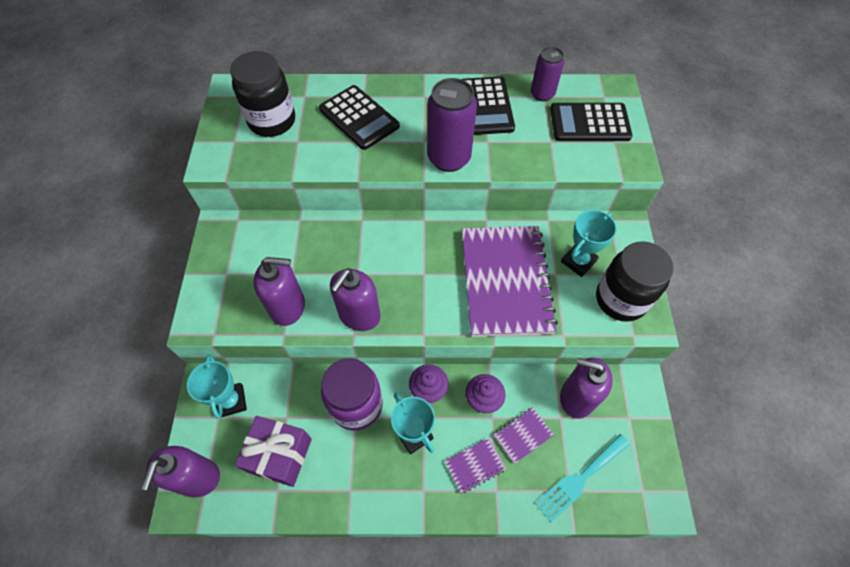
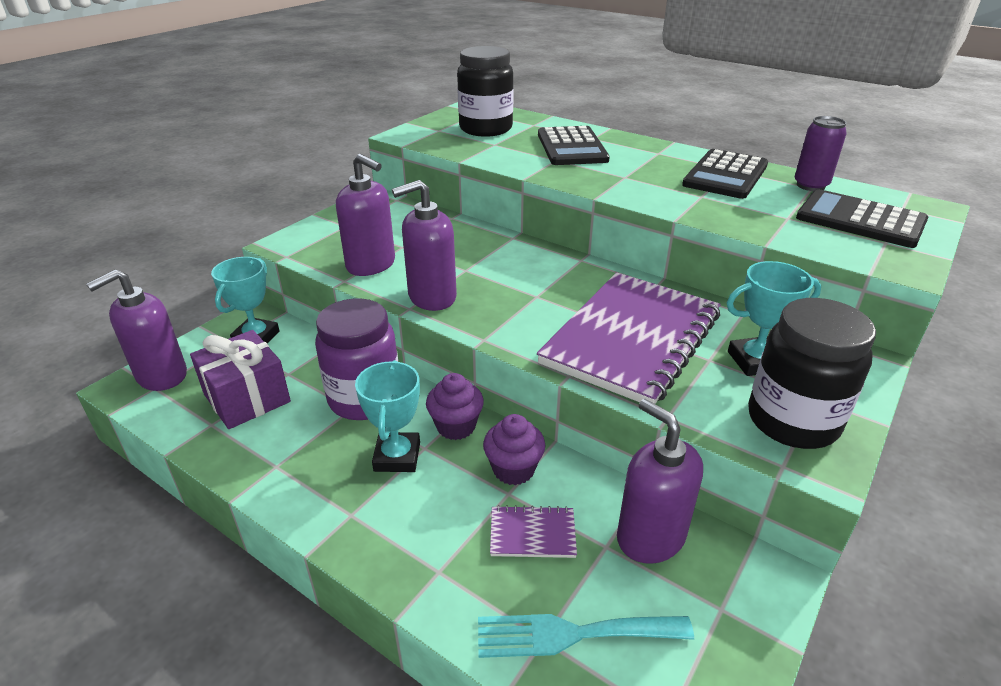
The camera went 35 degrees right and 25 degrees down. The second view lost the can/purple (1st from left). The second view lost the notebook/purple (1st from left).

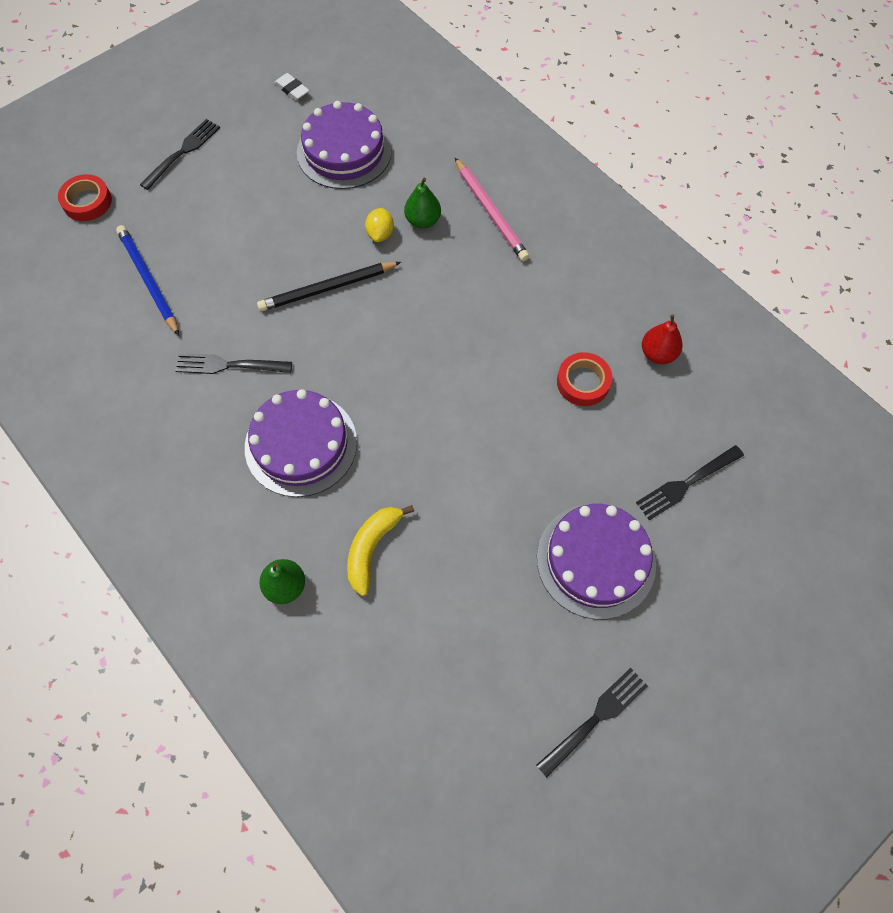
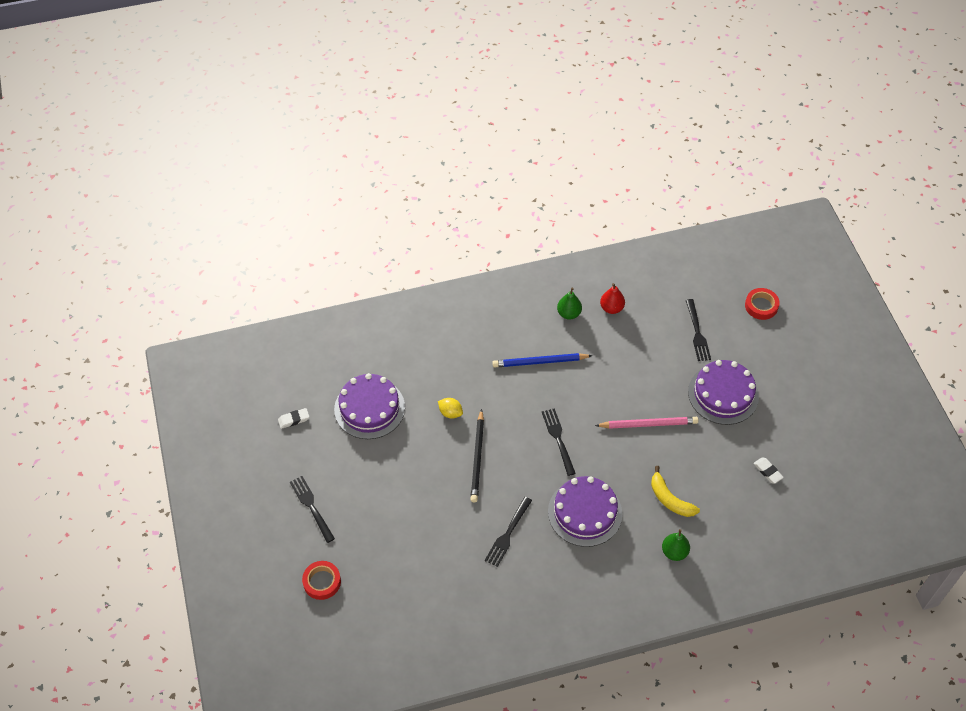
The camera went 65 degrees left and 10 degrees down. The pencil/blue ended up elsewhere. The fork/black (3rd from left) ended up elsewhere. The pear/green (2nd from left in the first image) ended up elsewhere. The pencil/pink ended up elsewhere. The tape/red (2nd from left) ended up elsewhere. The second view gained the eraser/white (2nd from left).

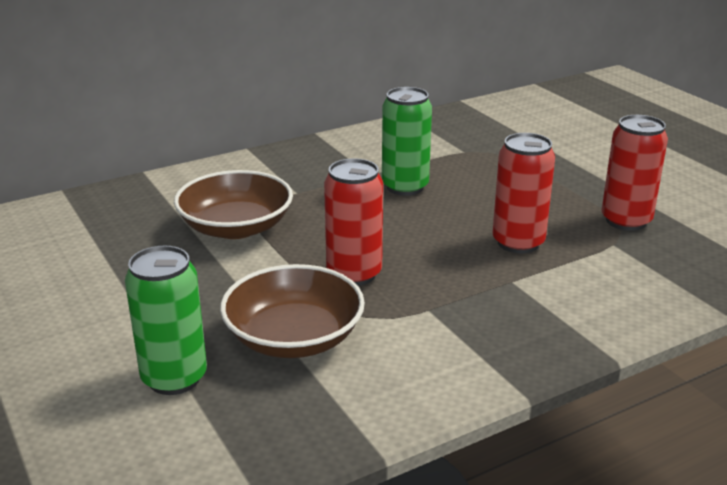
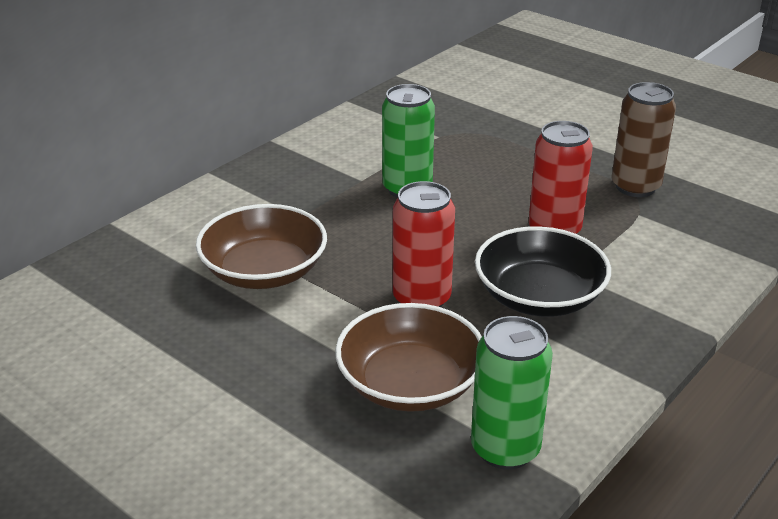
The camera went 20 degrees left and 5 degrees up. The can/green (1st from left in the first image) ended up elsewhere. The second view gained the bowl/black. What was the can/red (3rd from left) turned into the can/brown.

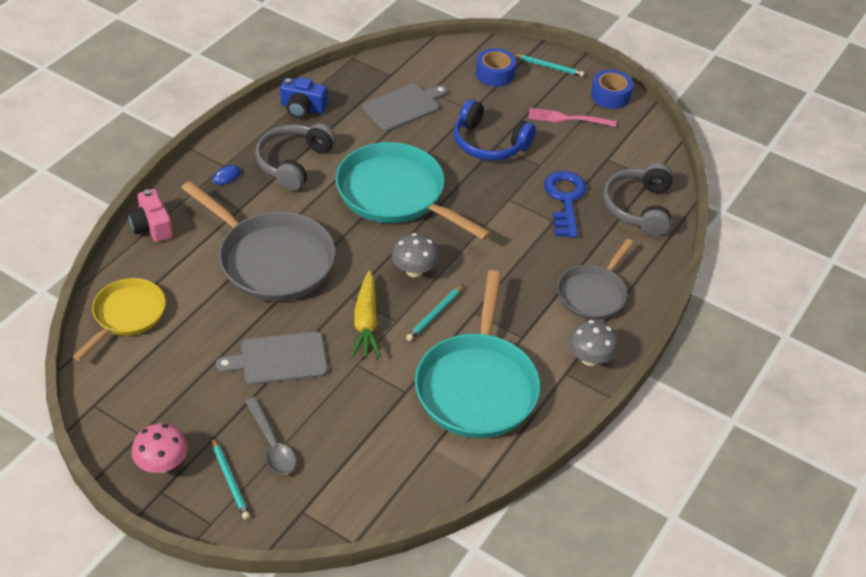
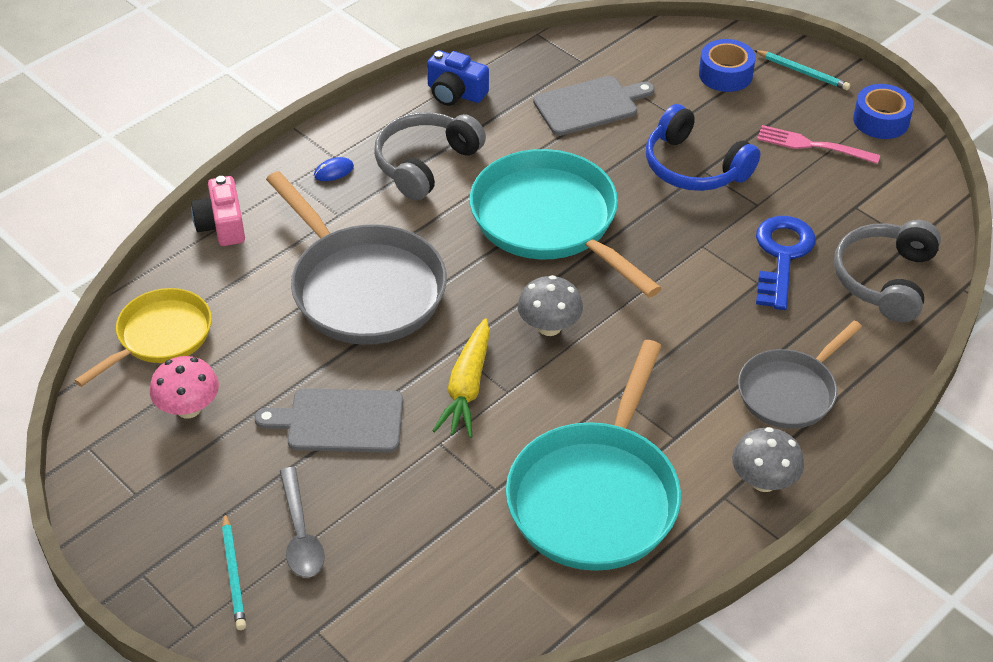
The camera went 15 degrees right and 0 degrees up. The mushroom/pink ended up elsewhere. The second view lost the pencil/turquoise (2nd from left).

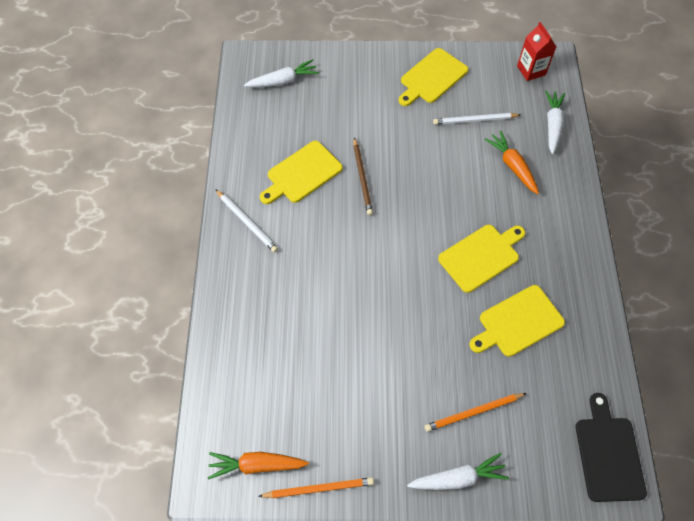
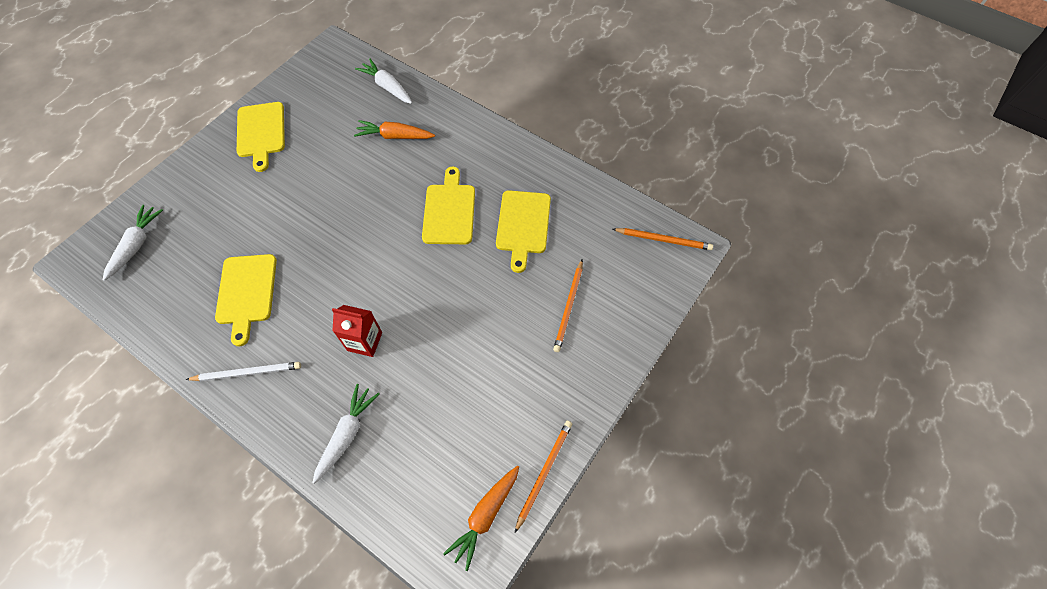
The camera went 55 degrees left and 0 degrees up. The carrot/white (2nd from left) ended up elsewhere. The carton/red ended up elsewhere. Where the cutting board/black stood, the pencil/orange (3rd from left) came to stand. The second view lost the pencil/brown. The second view lost the pencil/white (2nd from left).

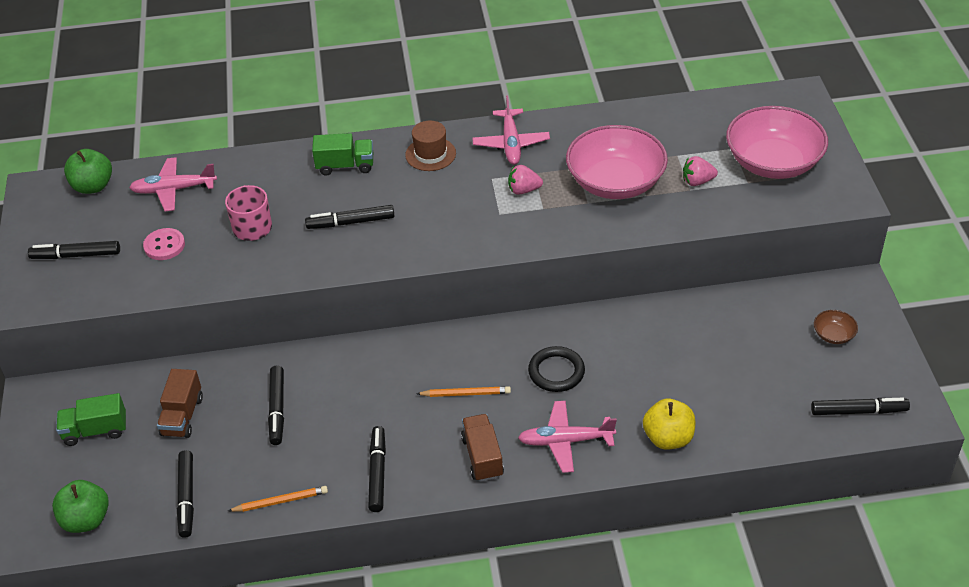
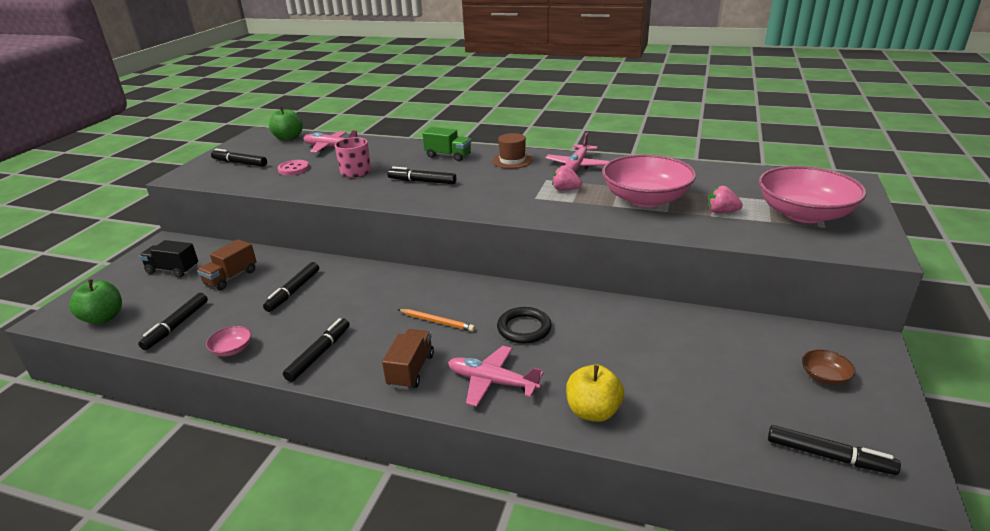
The camera went 25 degrees right and 15 degrees down. What was the truck/green (1st from left) turned into the truck/black. Where the pencil/orange (1st from left) stood, the bowl/pink (1st from left) came to stand.

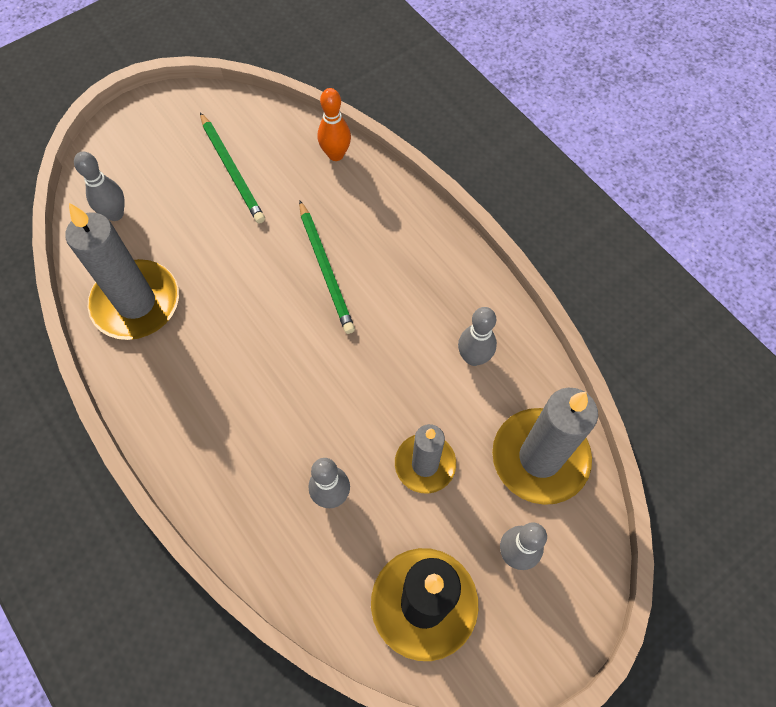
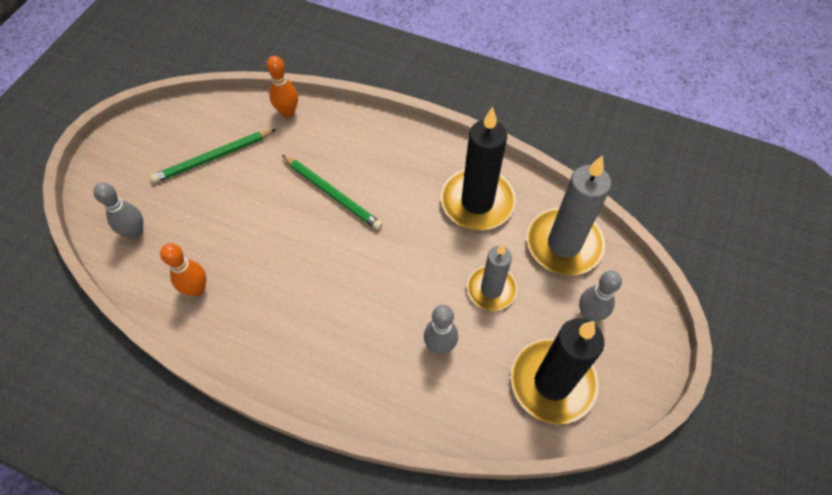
The camera went 30 degrees left and 5 degrees down. The pencil/green (1st from left) ended up facing another way, 120 degrees clockwise from before. Where the candle/grey (1st from left) stood, the bowling pin/orange (1st from left) came to stand. Where the bowling pin/grey (3rd from left) stood, the candle/black (1st from left) came to stand.

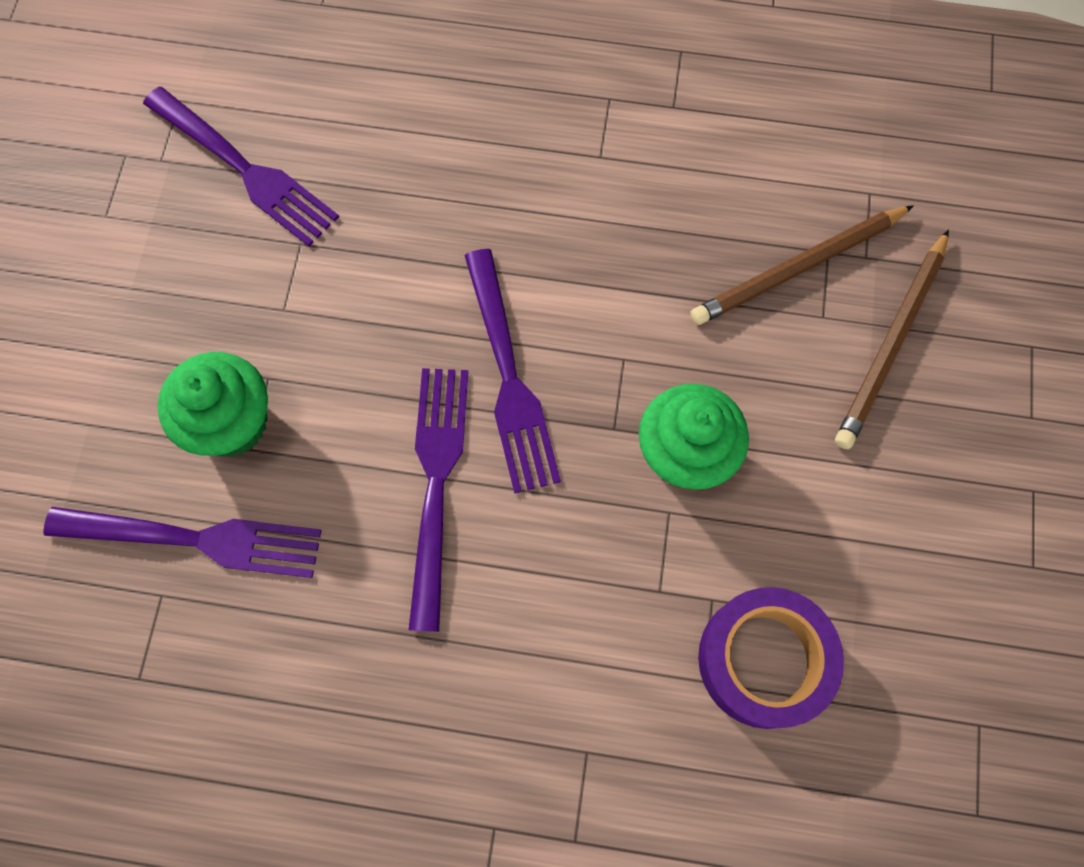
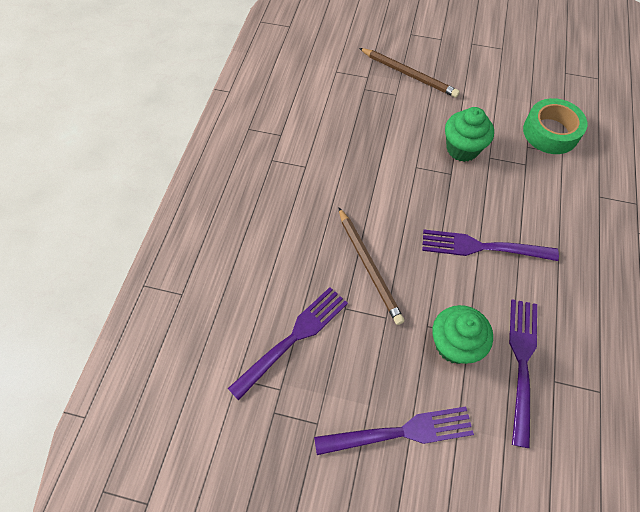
The camera went 85 degrees left and 10 degrees down. The fork/purple (4th from left in the first image) ended up elsewhere. The pencil/brown (1st from left) ended up elsewhere. What was the tape/purple turned into the tape/green.

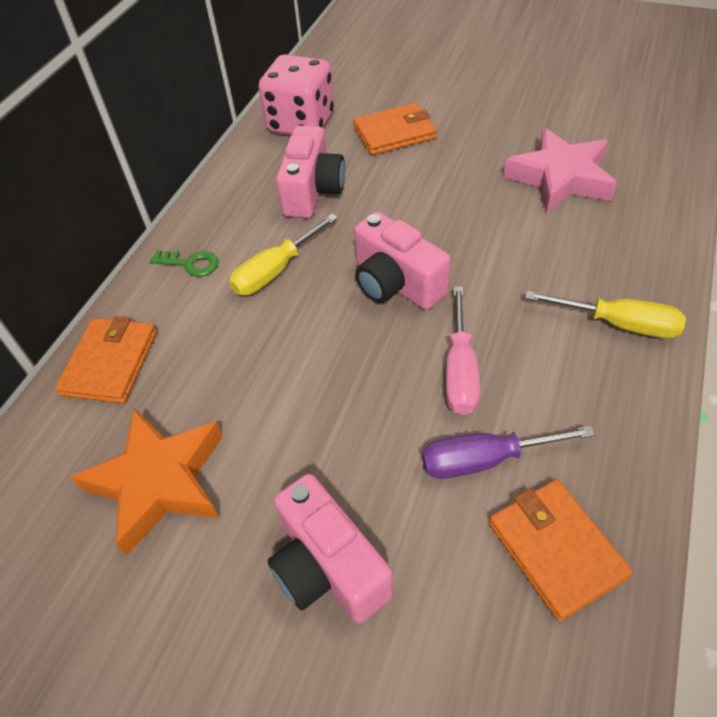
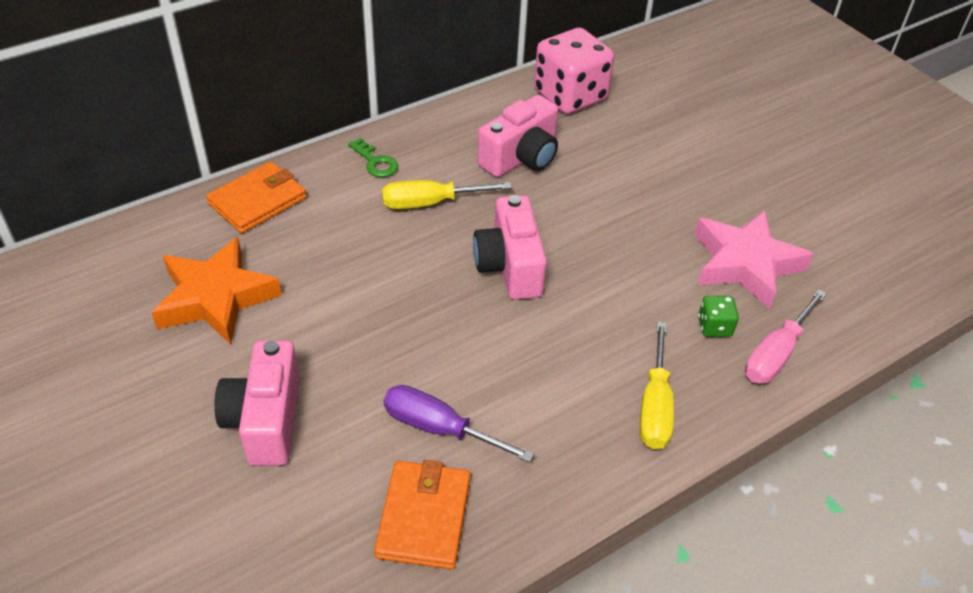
The camera went 30 degrees right and 5 degrees down. The screwdriver/yellow (2nd from left) ended up facing another way, 45 degrees clockwise from before. The second view gained the dice/green. The screwdriver/pink ended up elsewhere. The second view lost the wallet/orange (2nd from left).

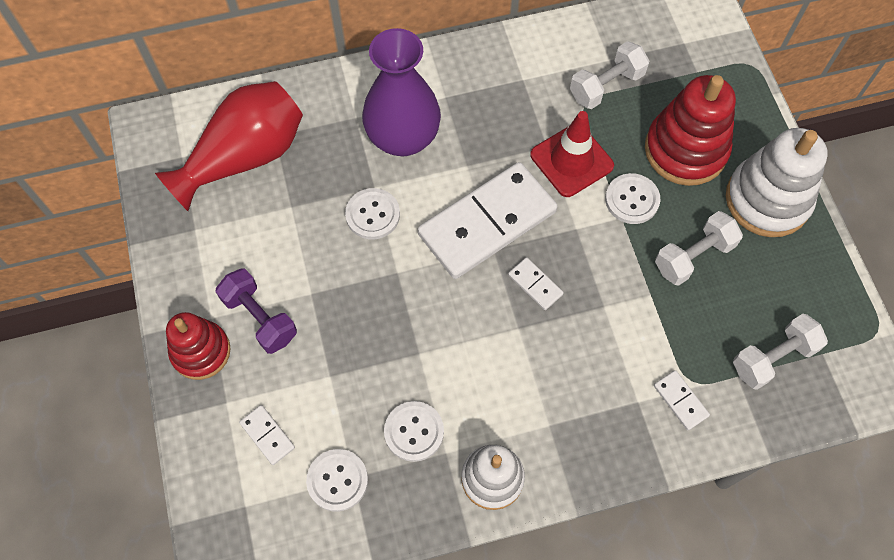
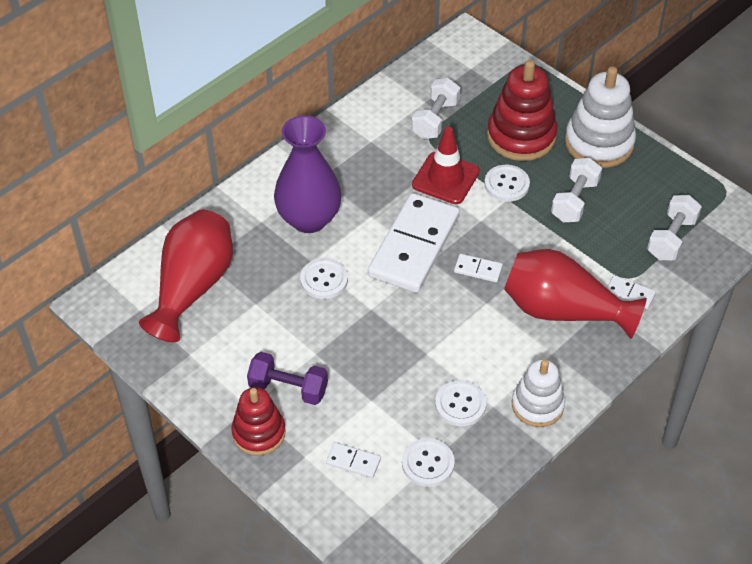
The camera went 30 degrees left and 15 degrees down. The second view gained the vase/red (2nd from left).

